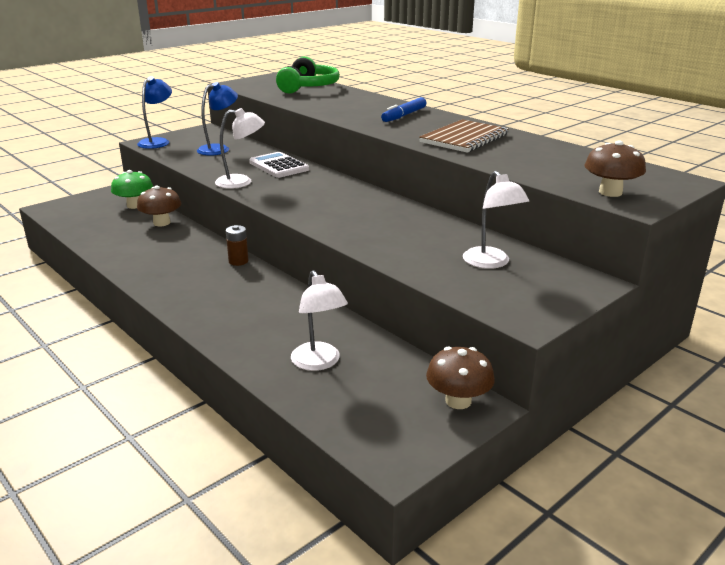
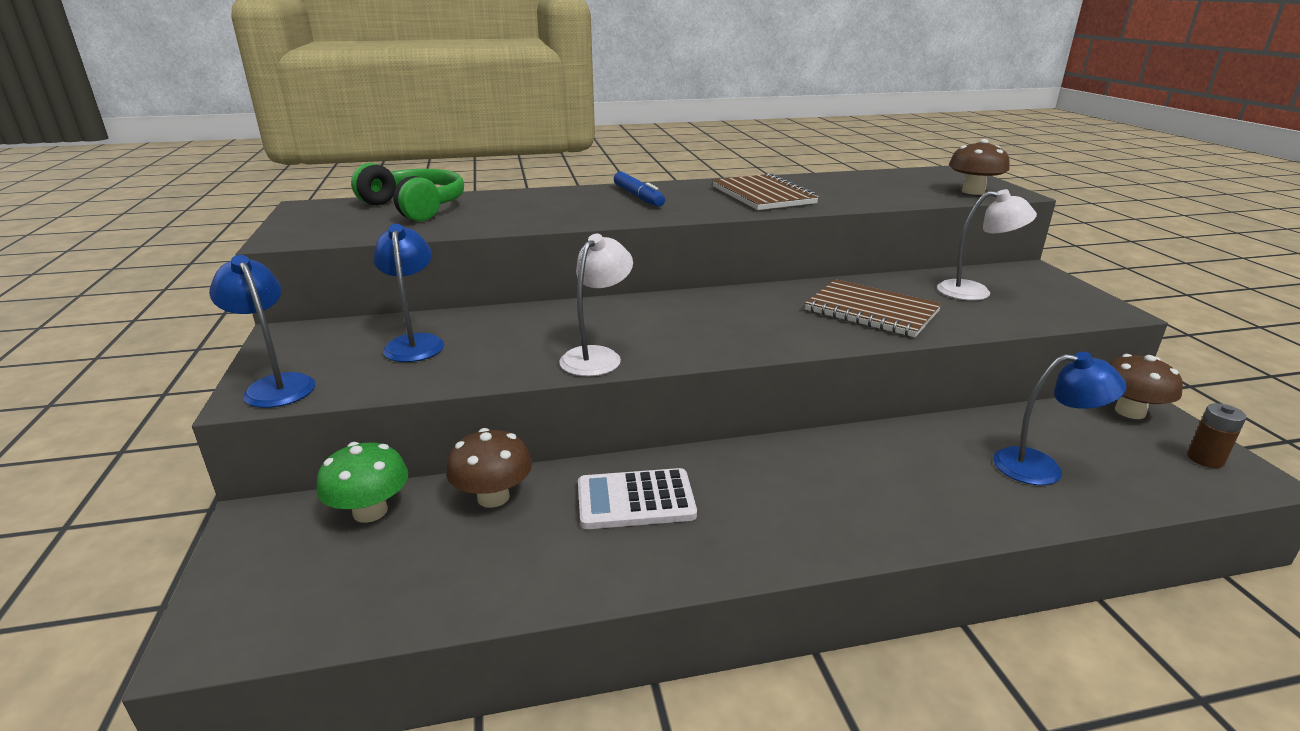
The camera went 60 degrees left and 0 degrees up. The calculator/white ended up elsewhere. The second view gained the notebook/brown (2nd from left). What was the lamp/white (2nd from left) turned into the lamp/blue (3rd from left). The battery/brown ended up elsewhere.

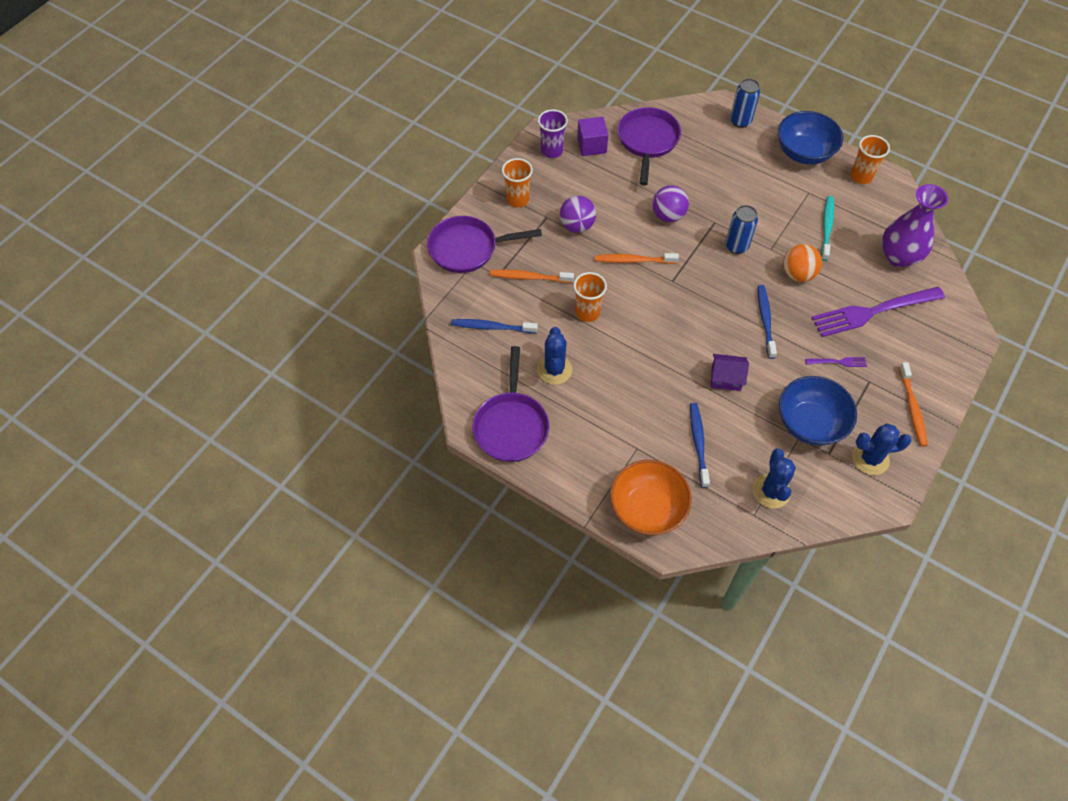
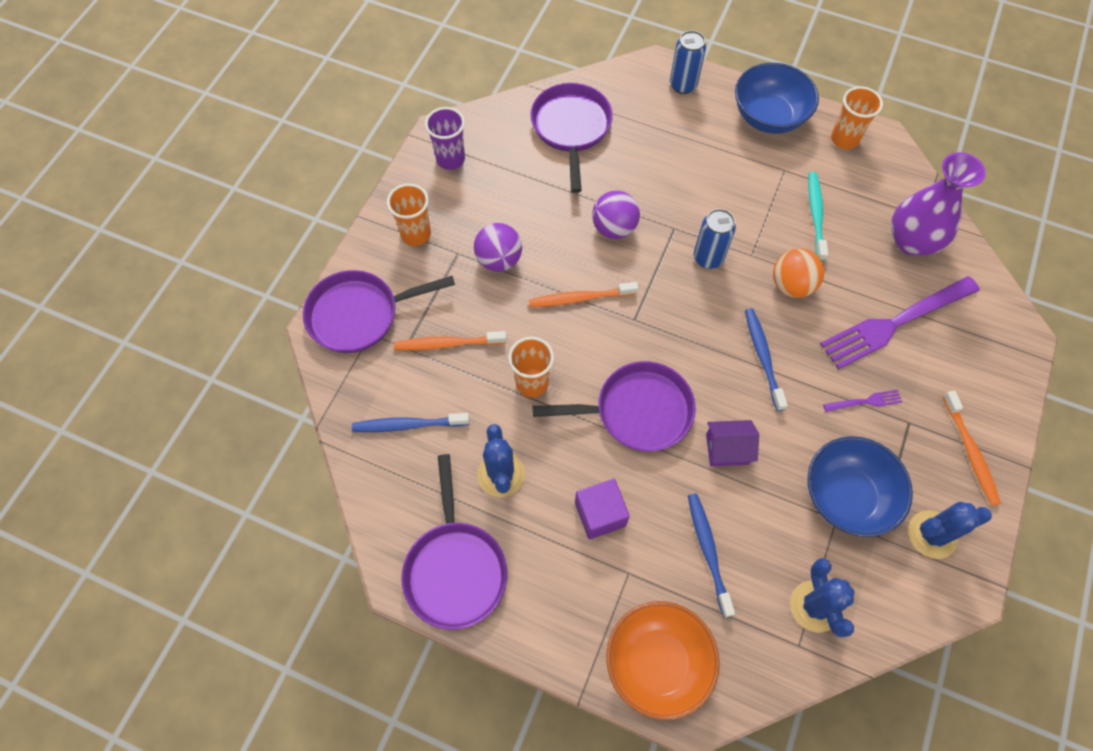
The camera went 10 degrees left and 5 degrees up. The second view gained the pan/purple (4th from left). The cube/purple ended up elsewhere.

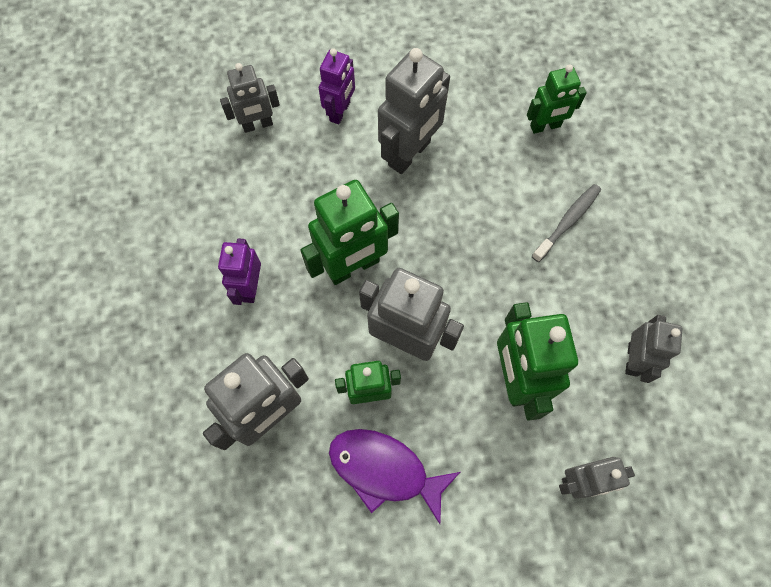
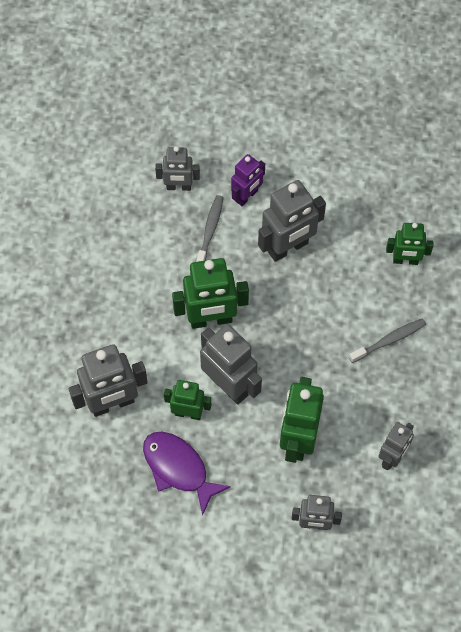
The camera went 20 degrees right and 5 degrees down. The second view gained the toothbrush/grey (1st from left). The second view lost the robot/purple (1st from left).

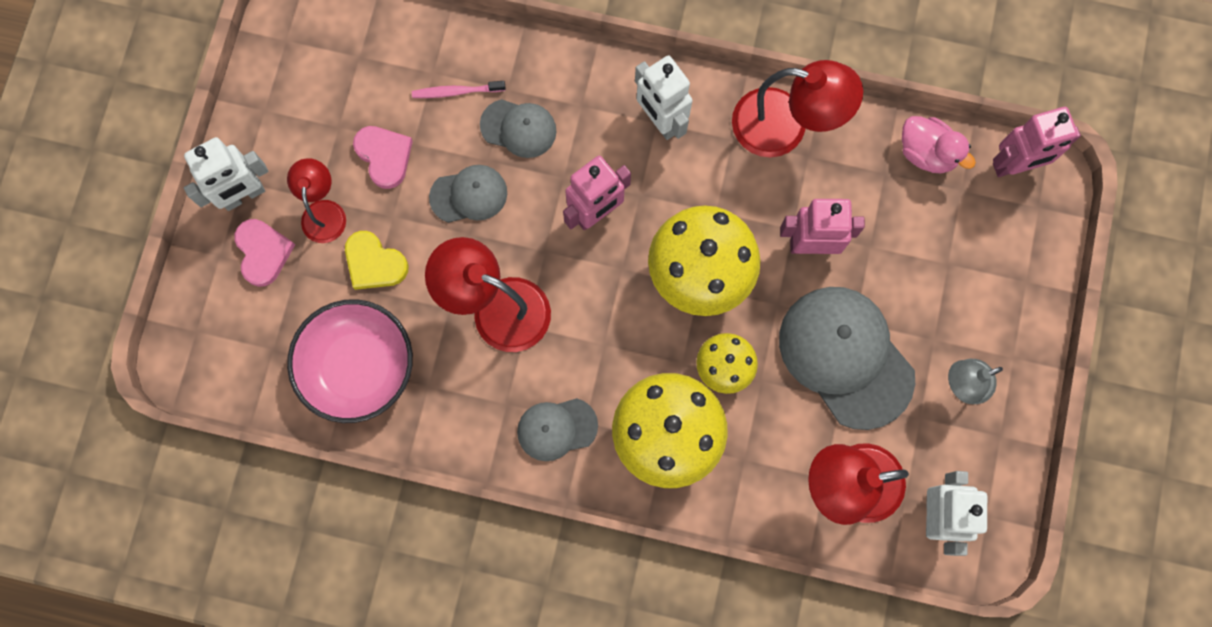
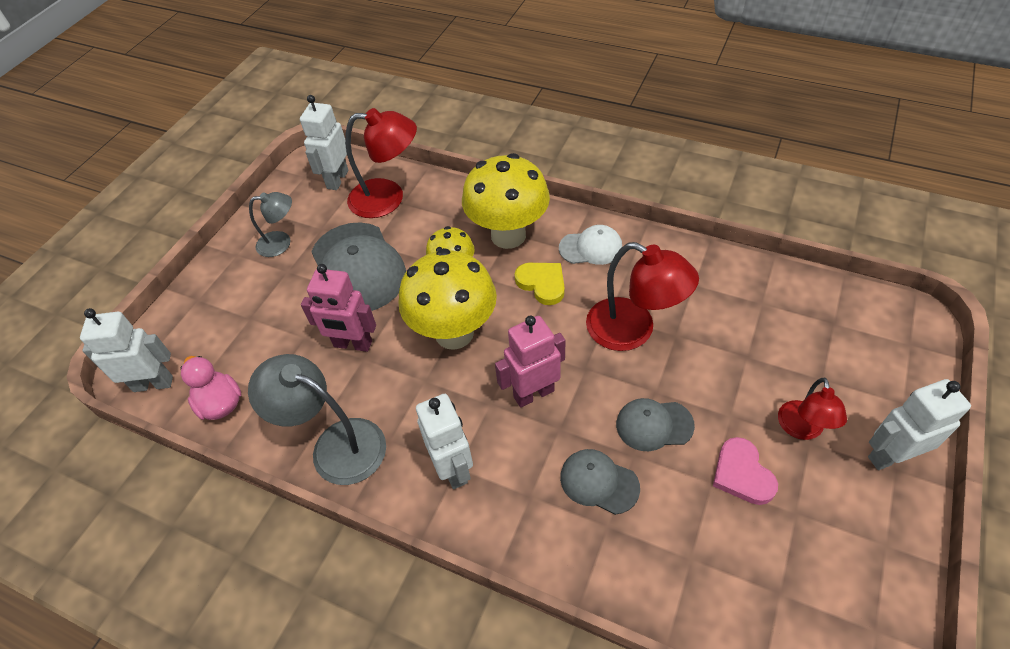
The camera went 165 degrees left and 25 degrees down. What was the robot/pink (3rd from left) turned into the robot/white (1st from left). What was the lamp/red (3rd from left) turned into the lamp/grey (2nd from left). The heart/yellow ended up elsewhere. What was the cap/grey (3rd from left) turned into the cap/white. The second view lost the heart/pink (1st from left). The second view lost the bowl/pink. The second view lost the toothbrush/pink.

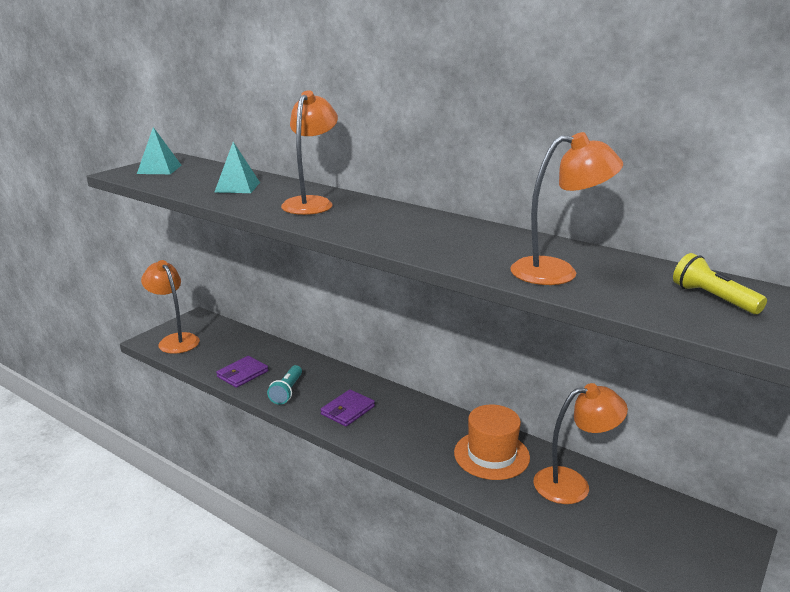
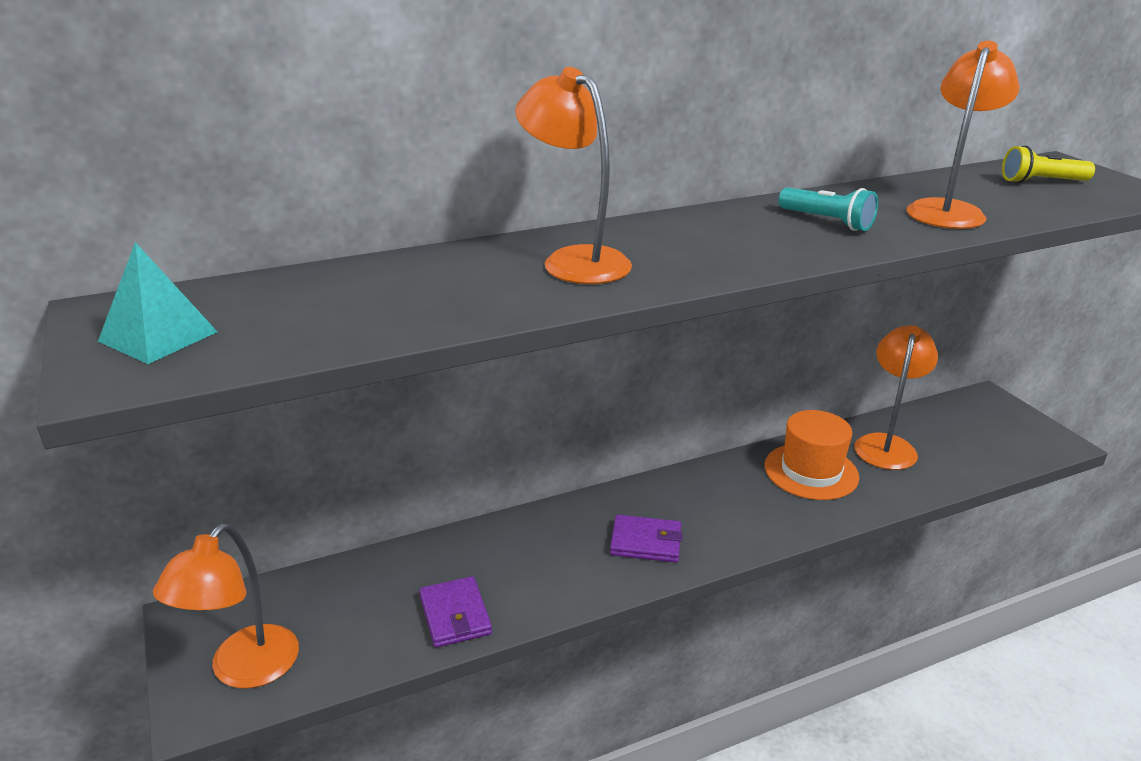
The camera went 60 degrees left and 5 degrees up. The lamp/orange (1st from left) ended up facing another way, 60 degrees counterclockwise from before. The wallet/purple (2nd from left) ended up facing another way, 60 degrees counterclockwise from before. The flashlight/turquoise ended up elsewhere. The second view lost the pyramid/turquoise (2nd from left).

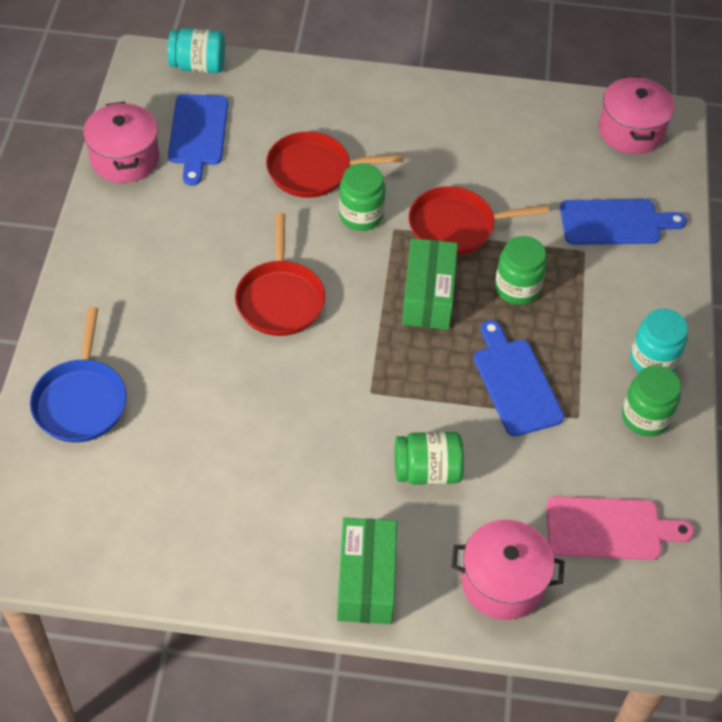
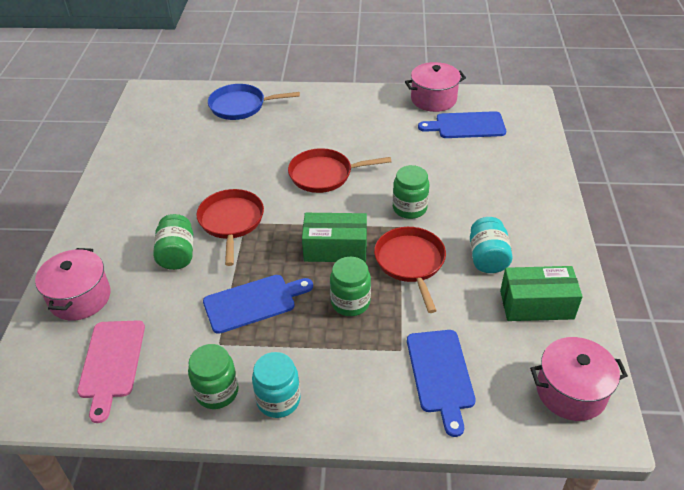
The camera went 90 degrees right and 10 degrees down. The pan/red (2nd from left in the first image) ended up elsewhere. The jar/turquoise (1st from left in the first image) ended up elsewhere. The box/green (1st from left in the first image) ended up elsewhere.

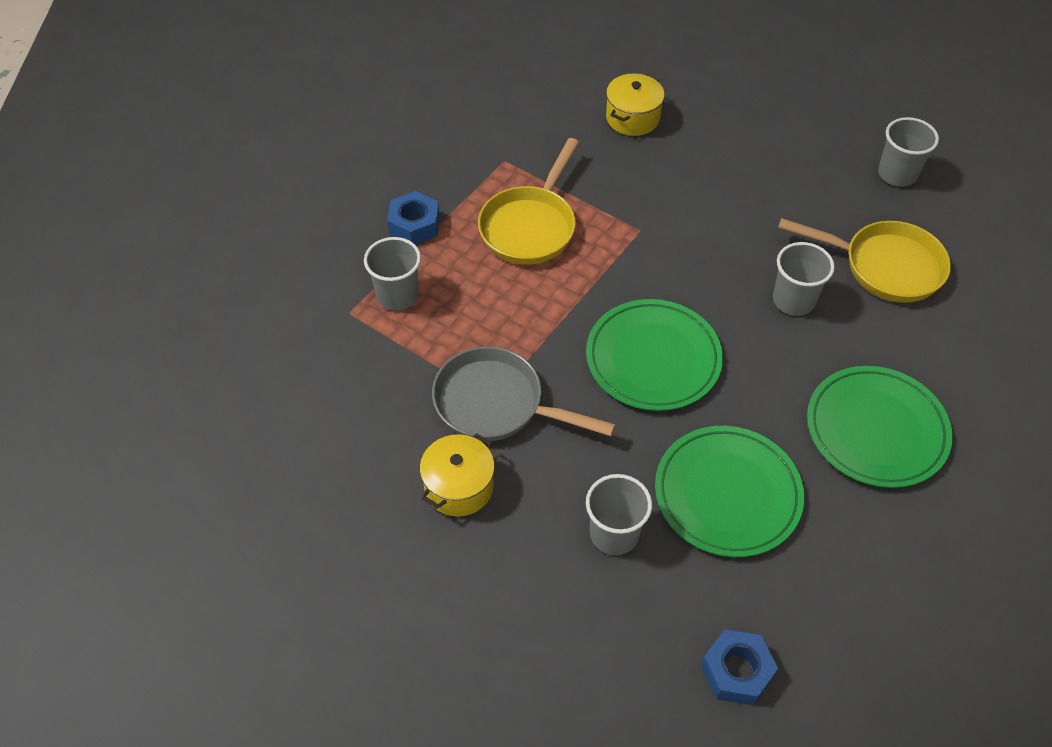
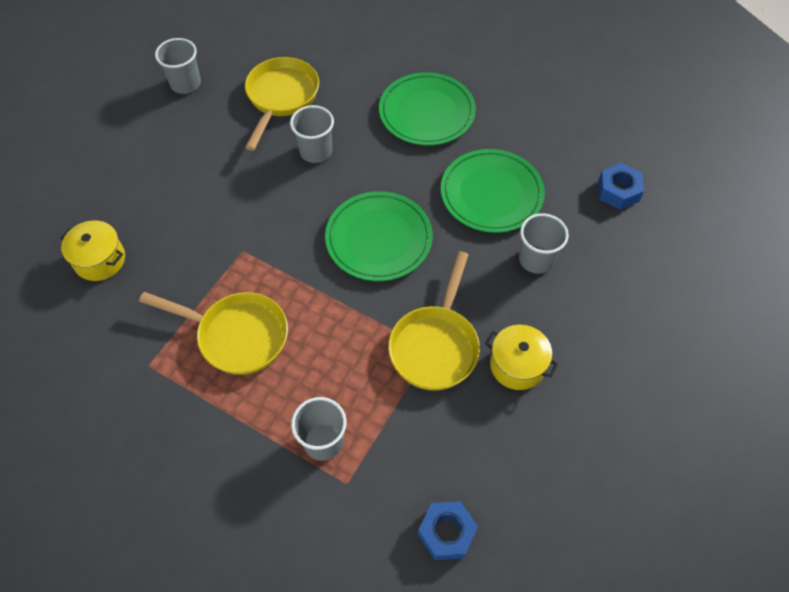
The camera went 95 degrees left and 5 degrees up. What was the pan/grey turned into the pan/yellow (3rd from left). The nut/blue (1st from left) ended up elsewhere.

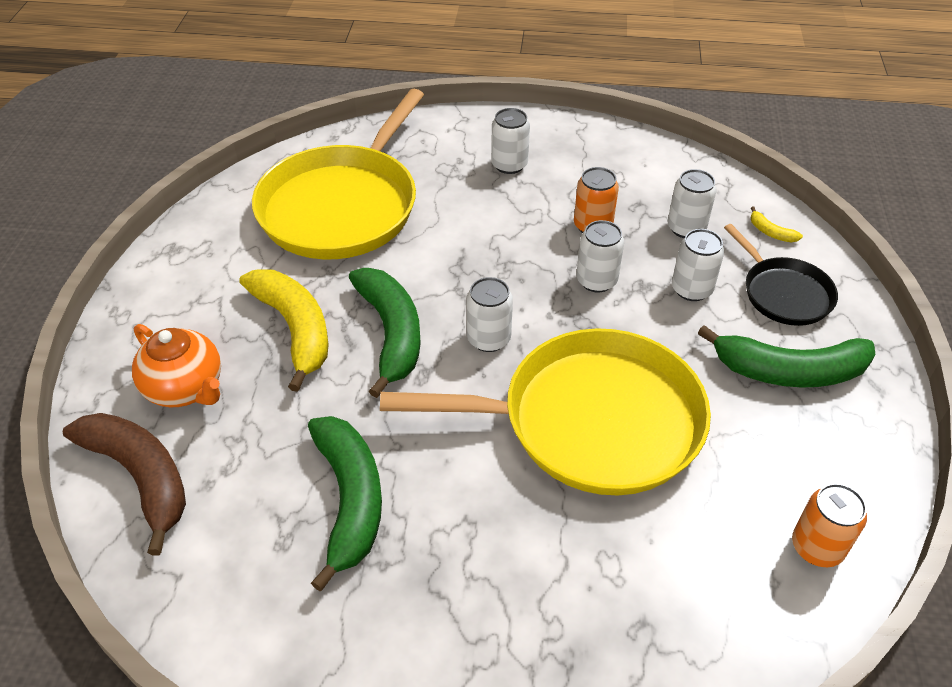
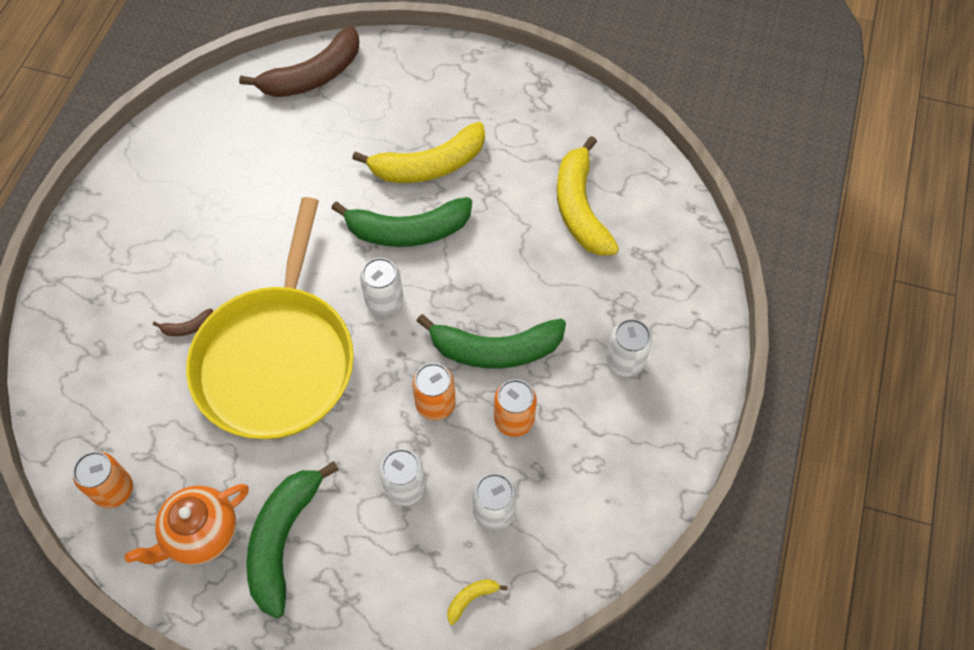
The camera went 100 degrees right and 15 degrees up. The teapot/orange ended up elsewhere. The second view gained the banana/brown (1st from left). What was the can/white (3rd from left) turned into the can/orange (2nd from left). The banana/green (1st from left in the first image) ended up elsewhere. Where the pan/yellow (1st from left) stood, the banana/yellow (3rd from left) came to stand. The second view lost the pan/black.

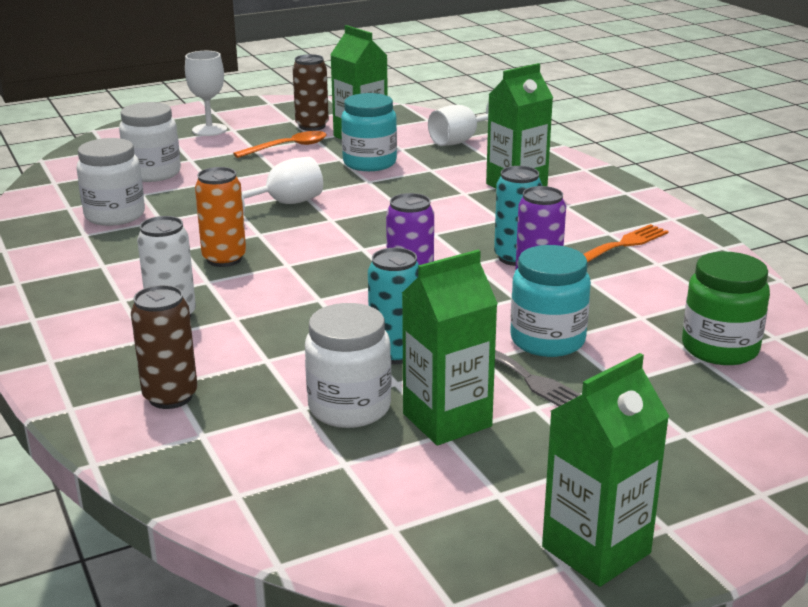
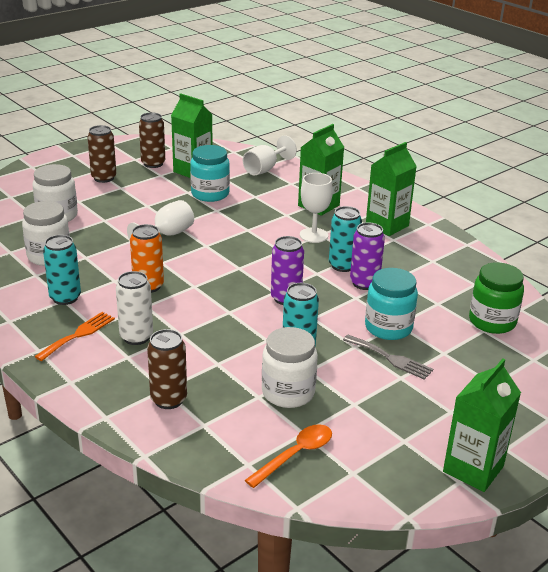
The camera went 15 degrees left and 5 degrees up. The fork/orange ended up elsewhere. The second view gained the can/turquoise (1st from left). The second view gained the can/brown (1st from left). The spoon/orange ended up elsewhere. The goblet/white (1st from left in the first image) ended up elsewhere. The carton/green (2nd from left in the first image) ended up elsewhere.

